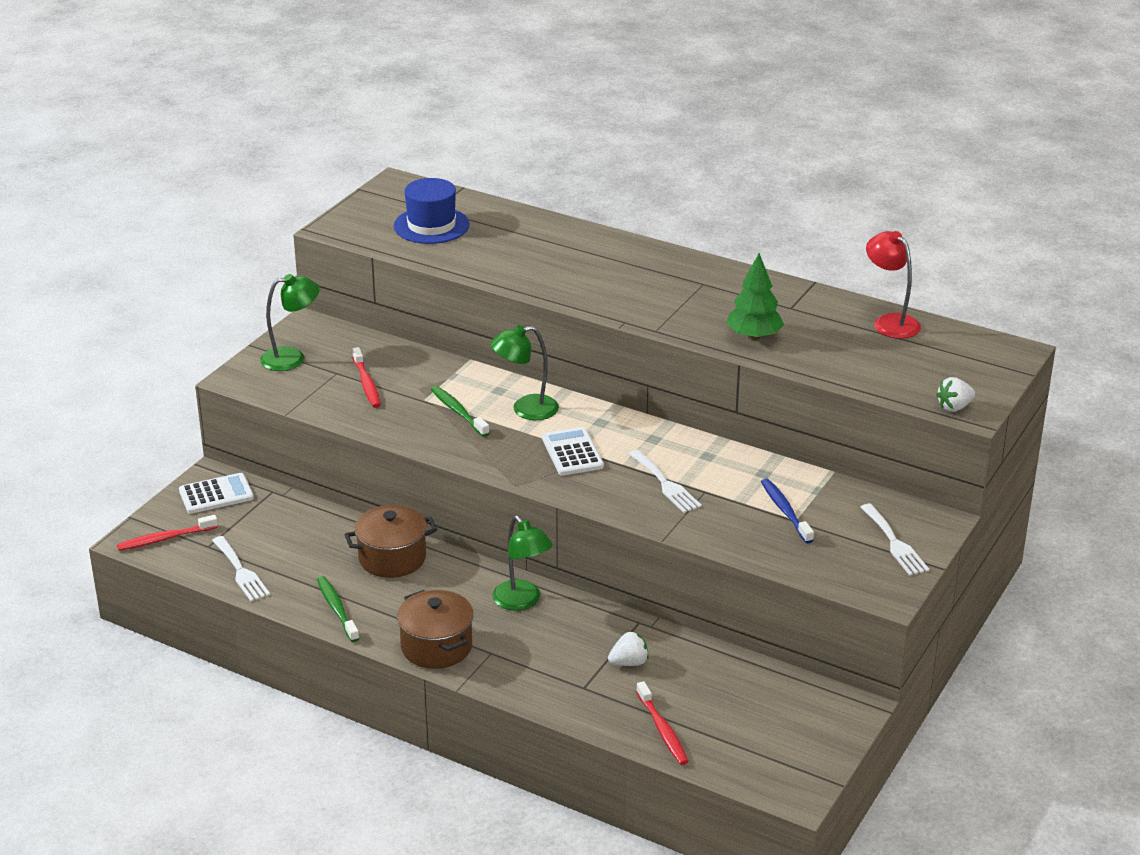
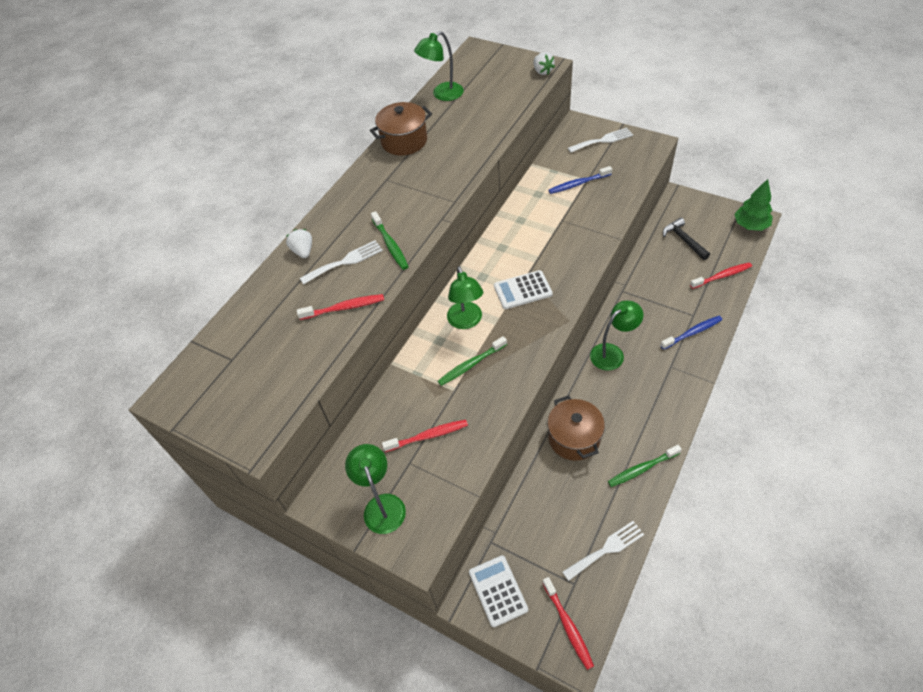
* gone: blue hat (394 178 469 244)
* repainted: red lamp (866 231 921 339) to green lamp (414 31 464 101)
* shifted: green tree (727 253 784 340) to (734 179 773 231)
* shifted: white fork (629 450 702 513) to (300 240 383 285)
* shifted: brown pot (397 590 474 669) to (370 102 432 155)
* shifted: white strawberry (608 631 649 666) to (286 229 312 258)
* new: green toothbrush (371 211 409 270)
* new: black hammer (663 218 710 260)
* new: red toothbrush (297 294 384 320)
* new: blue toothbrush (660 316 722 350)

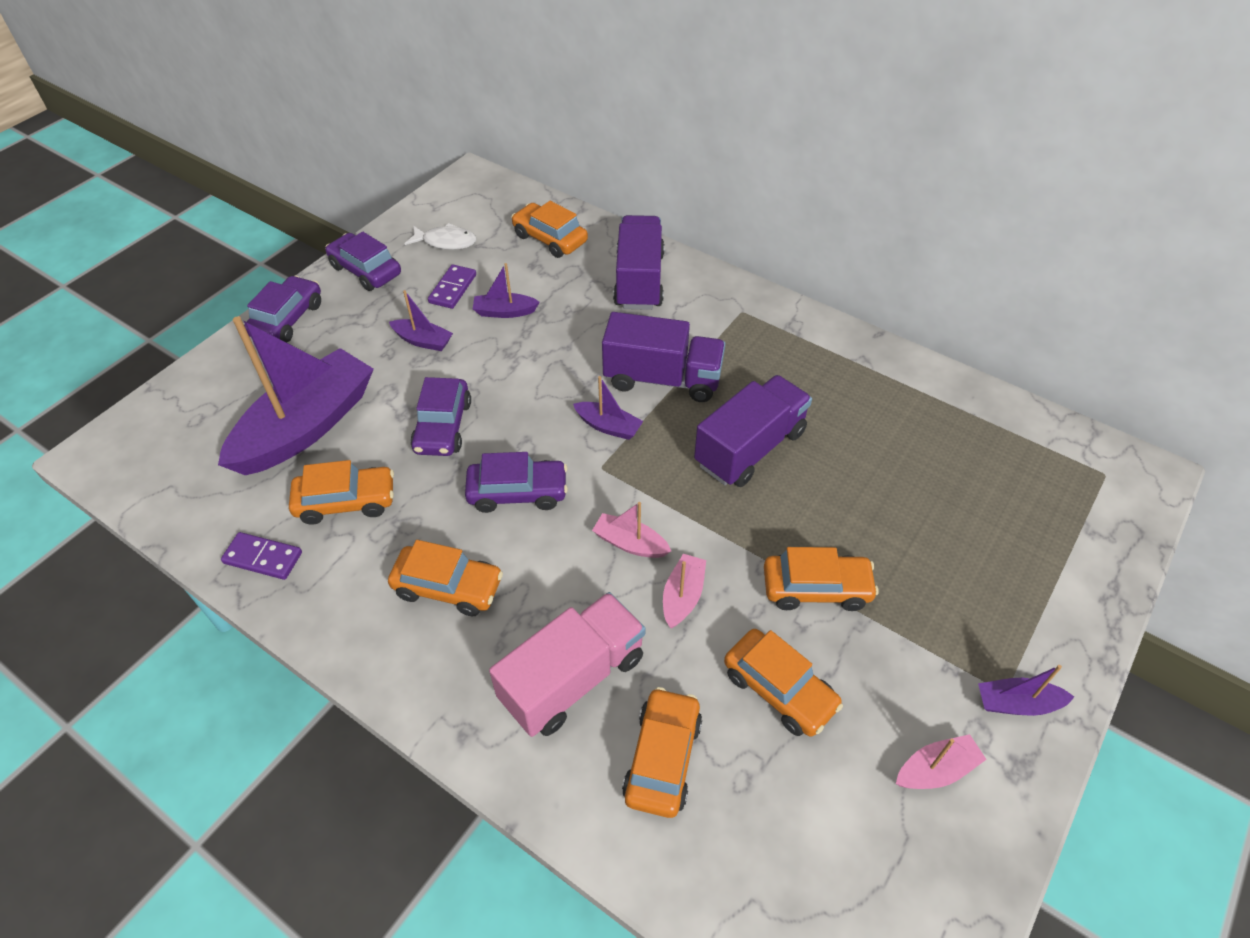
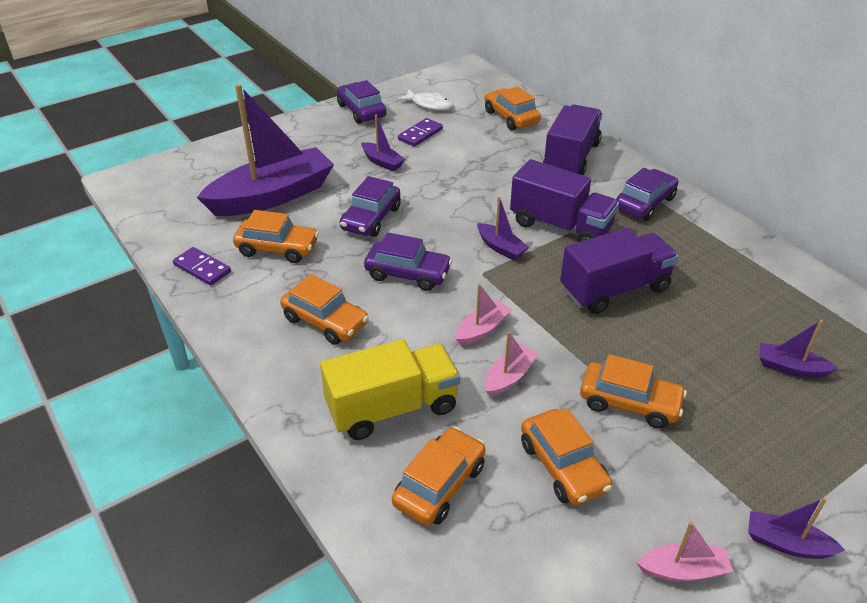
* shifted: purple boat (473 263 540 318) to (759 320 838 378)
* shifted: purple car (244 275 321 343) to (616 168 678 221)
* rotated: pink boat (592 502 671 558) = (456 284 512 345) 90 degrees clockwise
* repainted: pink truck (489 592 646 737) to yellow truck (320 339 460 440)

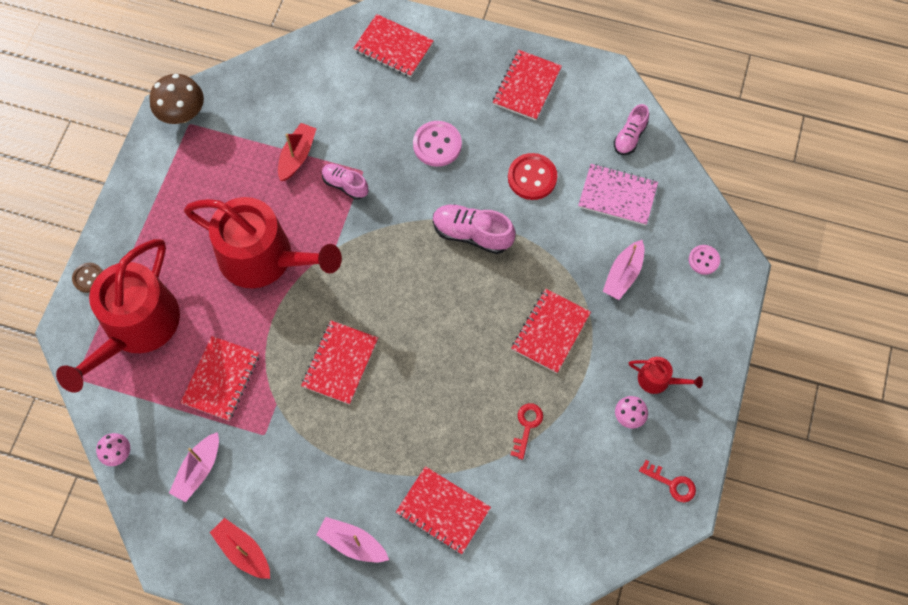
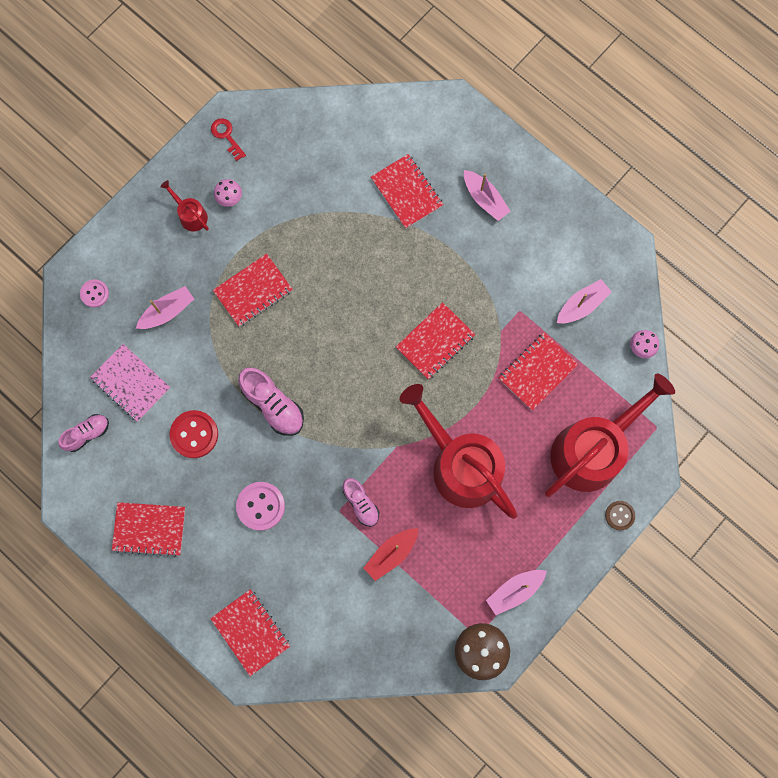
* rotated: red notebook (493 50 562 121) = (112 502 185 557) 45 degrees clockwise
* gone: red key (510 403 543 460)
* gone: red boat (210 518 270 579)
* new: pink boat (486 570 547 615)

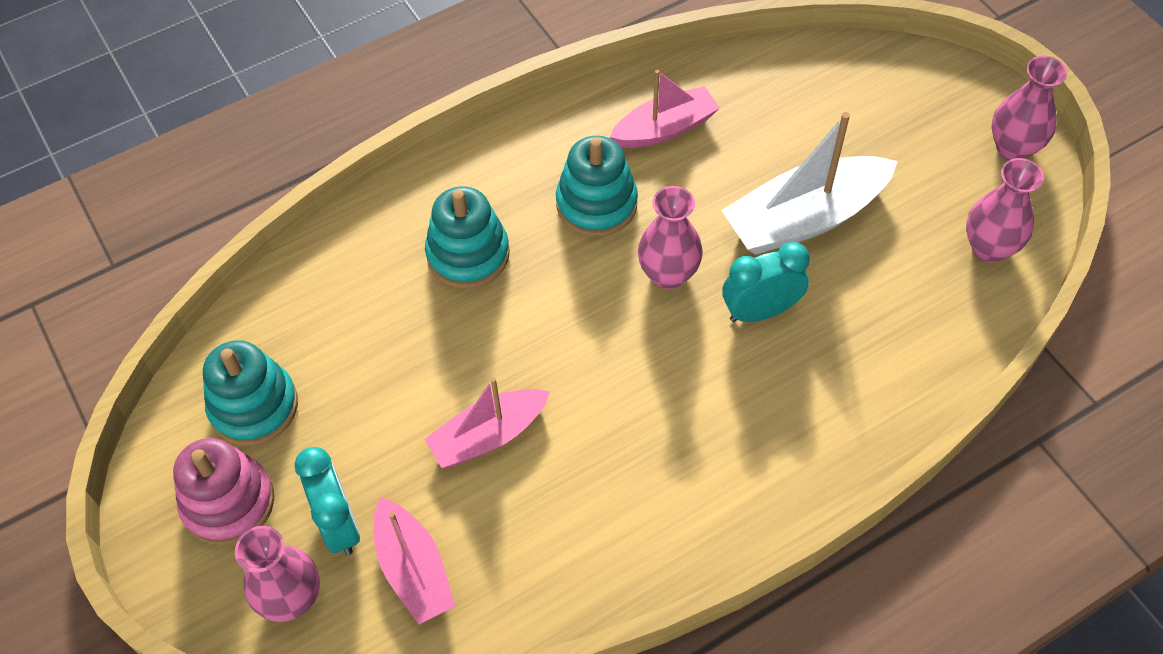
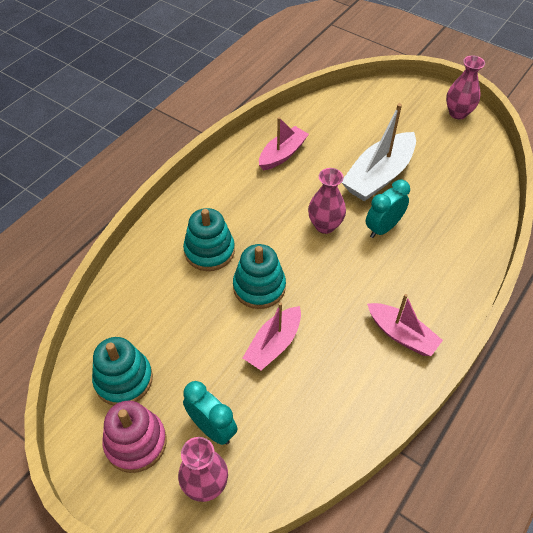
* shifted: turquoise stacking toy (556 136 638 237) to (233 244 286 309)
* gone: pink vase (966 158 1044 262)
* shifted: pink boat (374 497 455 624) to (367 294 443 356)

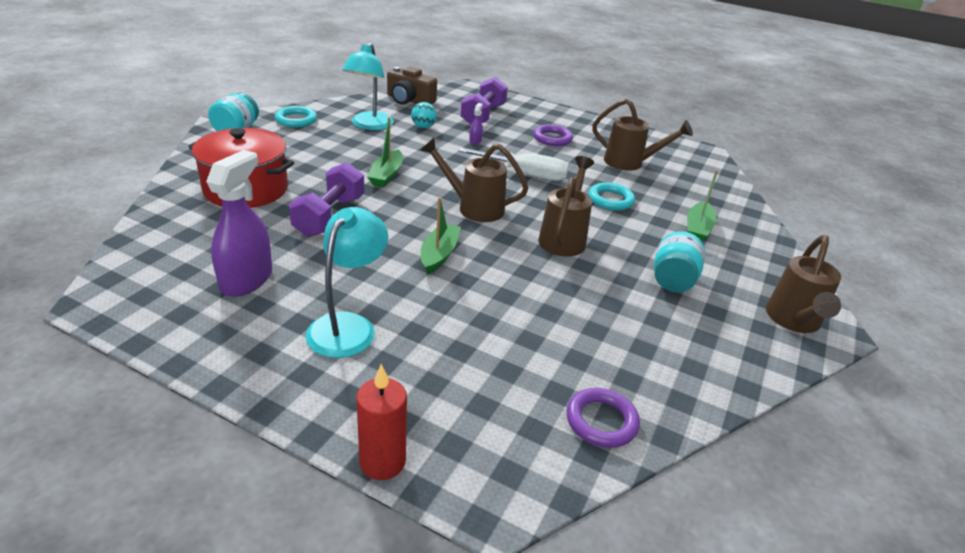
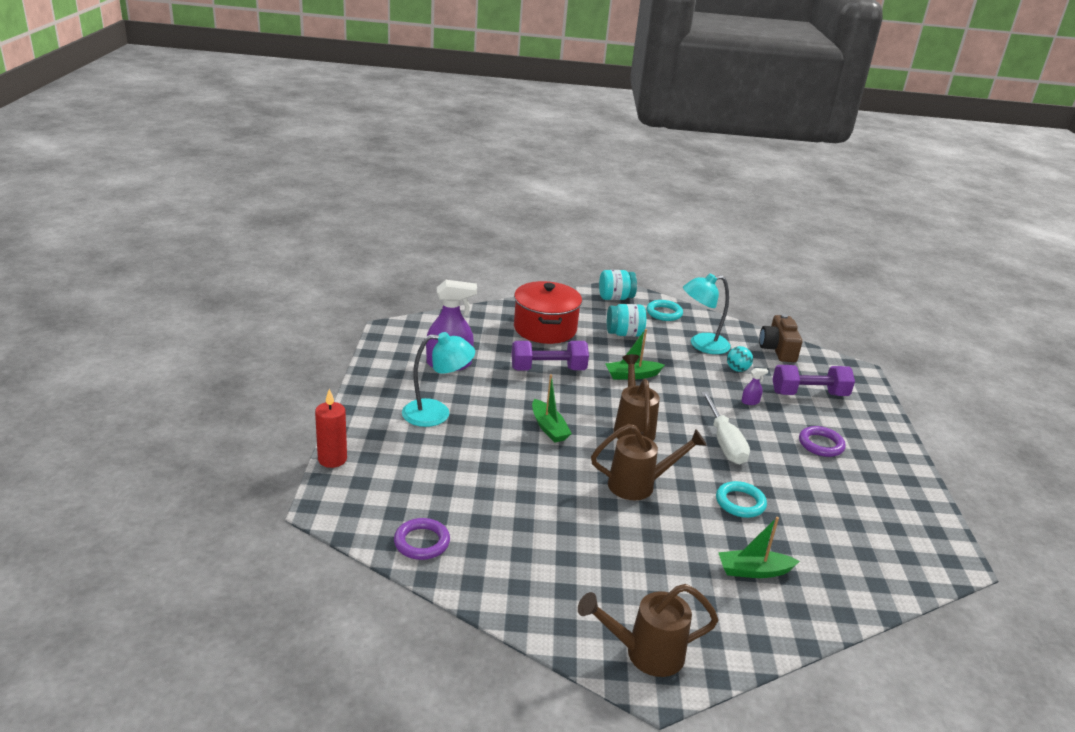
* gone: brown watering can (592 99 693 171)
* rotated: green boat (421 197 461 275) = (532 374 572 443) 75 degrees clockwise
* shifted: turquoise jar (654 231 705 292) to (607 304 646 337)

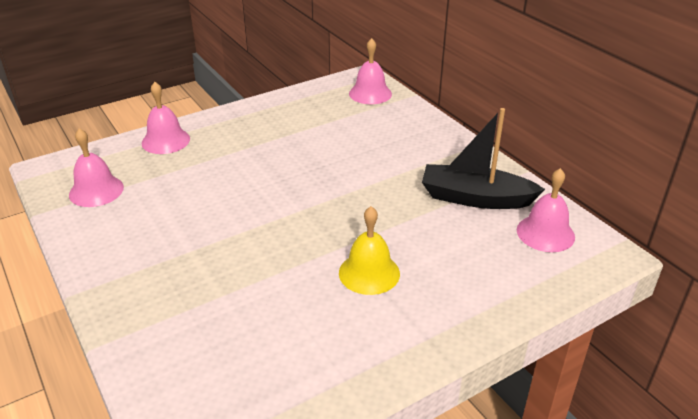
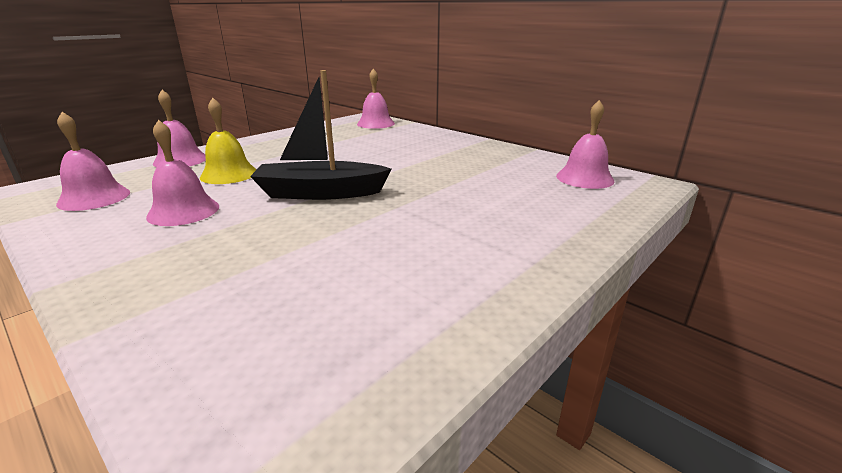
* shifted: black boat (422 108 545 209) to (250 70 392 200)
* shifted: yellow bell (339 206 400 295) to (200 98 257 184)
* new: pink bell (146 120 219 226)

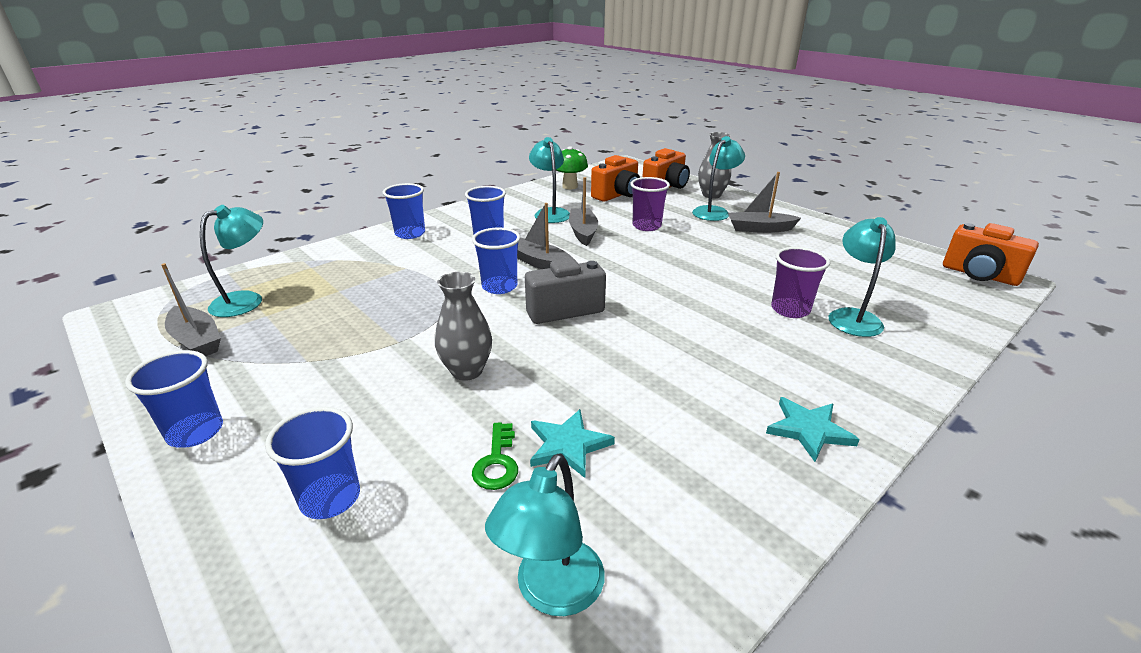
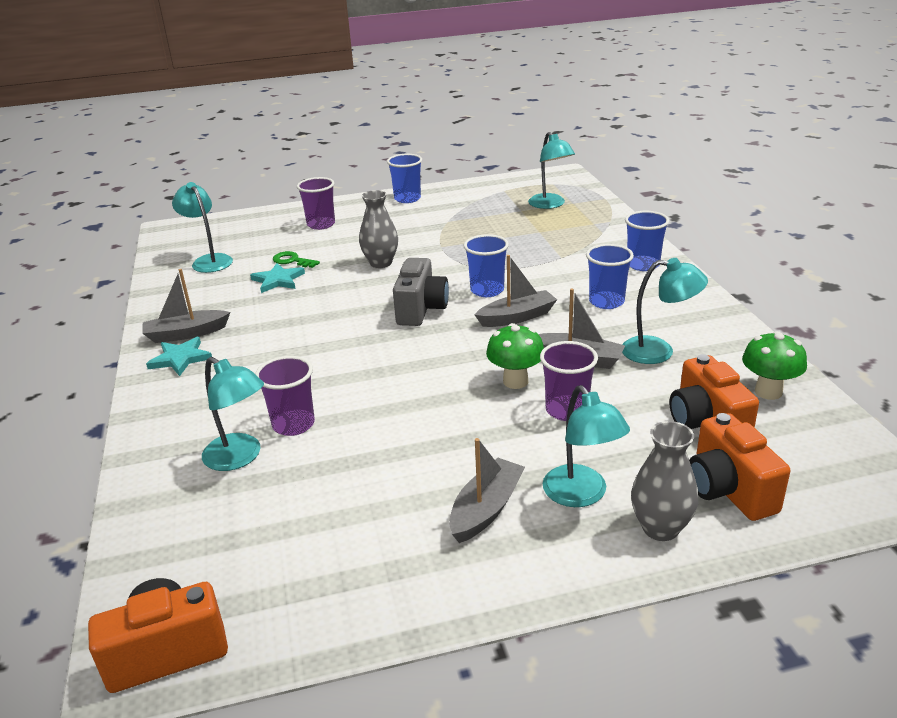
* shifted: grey boat (161 263 221 356) to (142 269 231 343)
* repainted: blue cup (265 407 360 519) to purple cup (297 177 335 230)
* new: green mushroom (486 323 544 389)

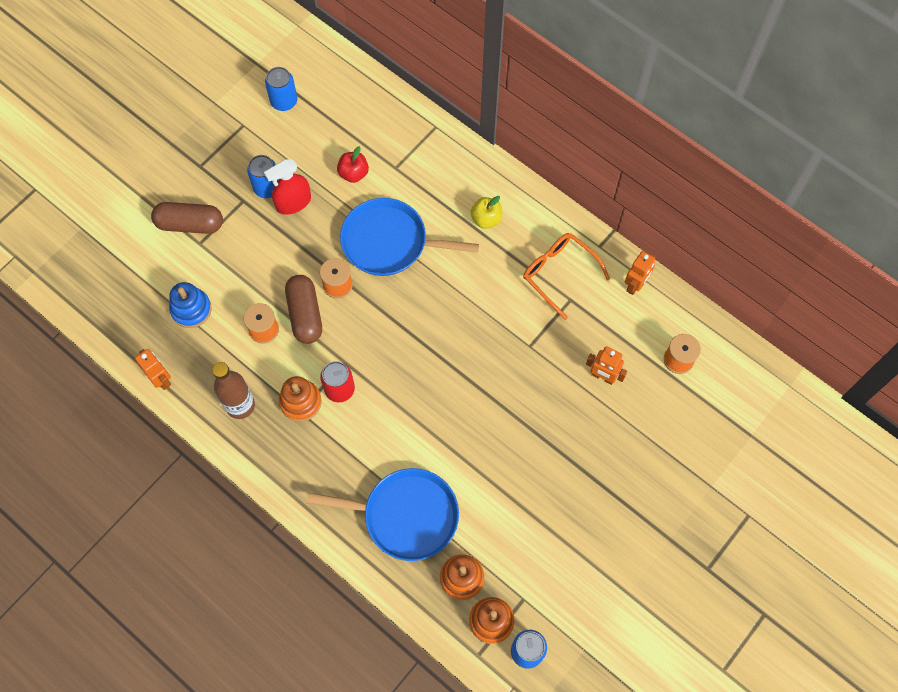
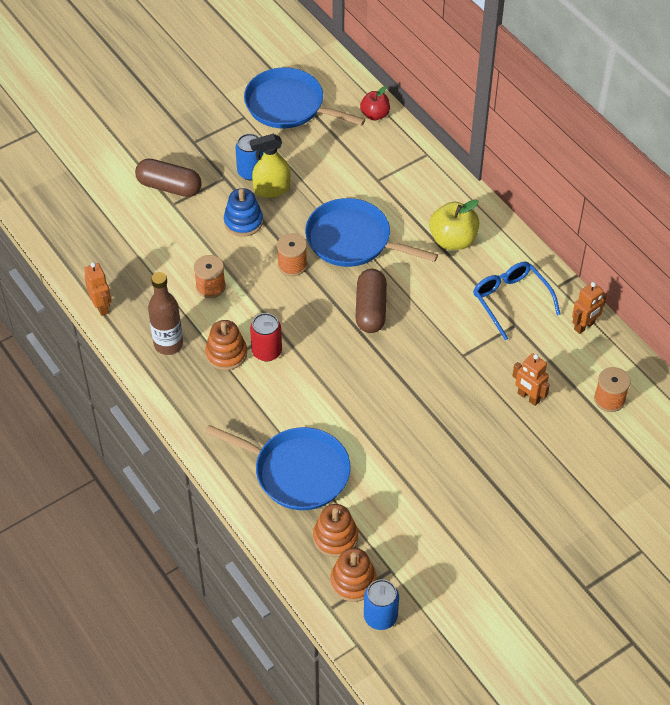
* swapped: blue can (265 67 297 111) to blue pan (244 67 365 129)
* shifted: red apple (337 146 369 183) to (360 86 390 120)
* repainted: red spray bottle (264 159 311 215) to yellow spray bottle (250 134 291 198)
* scaled: yellow apple (470 196 502 229) = (429 199 479 250) x1.56
* repainted: orange glasses (523 233 610 320) to blue glasses (473 262 561 340)
* shifted: brown capsule (285 275 322 344) to (355 269 387 333)
* shifted: blue stacking toy (169 282 212 328) to (224 188 263 237)

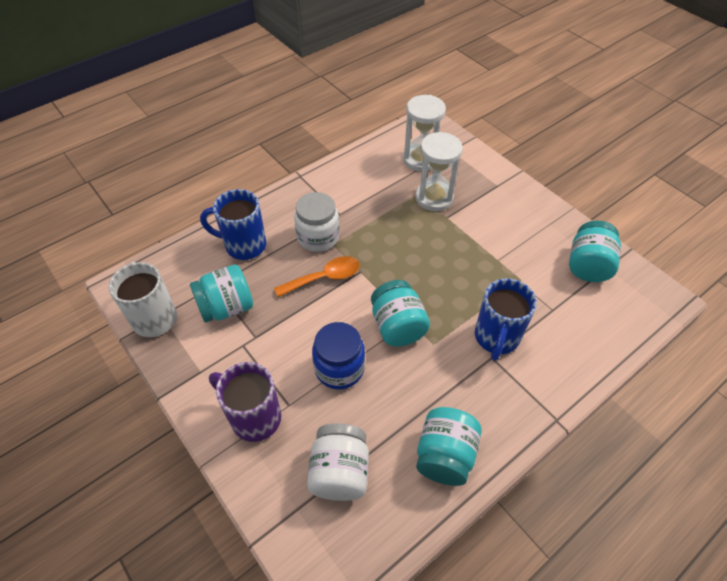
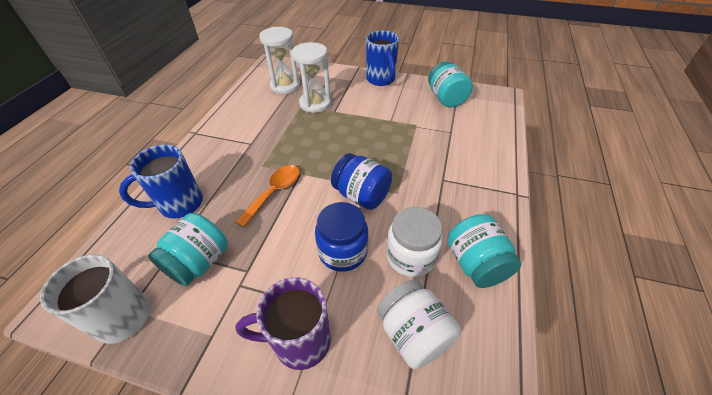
* shifted: white jar (294 192 340 252) to (386 207 443 277)
* shifted: blue mug (475 278 537 361) to (366 31 399 86)
* repainted: turquoise jar (371 280 430 347) to blue jar (331 153 392 210)

